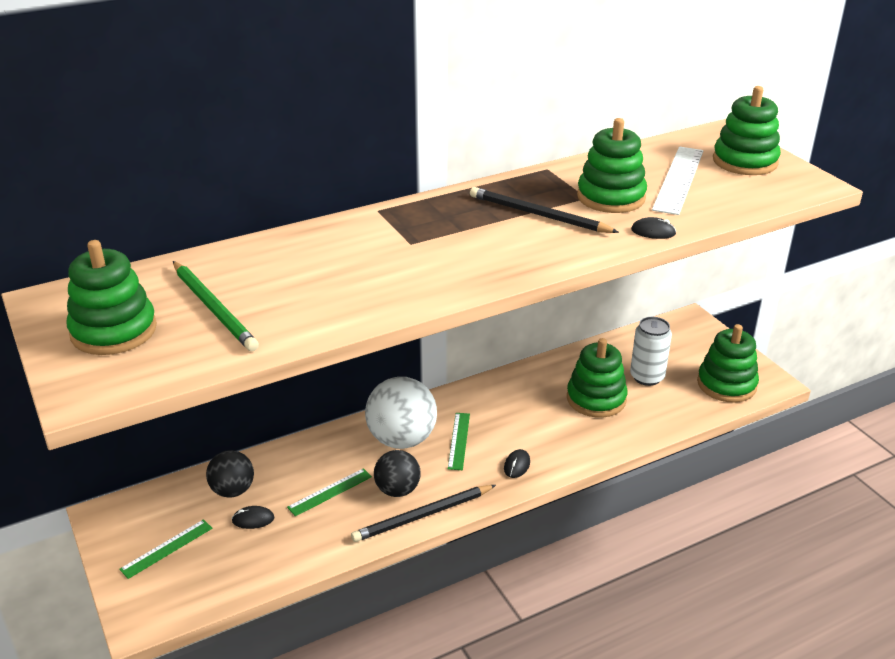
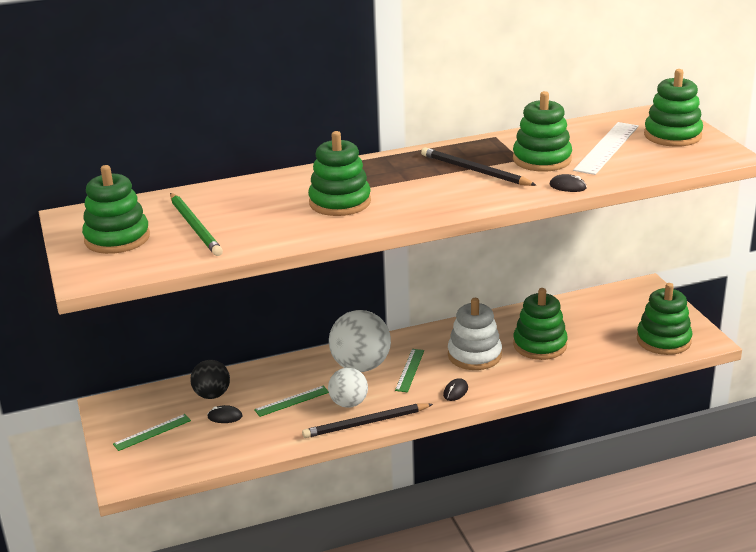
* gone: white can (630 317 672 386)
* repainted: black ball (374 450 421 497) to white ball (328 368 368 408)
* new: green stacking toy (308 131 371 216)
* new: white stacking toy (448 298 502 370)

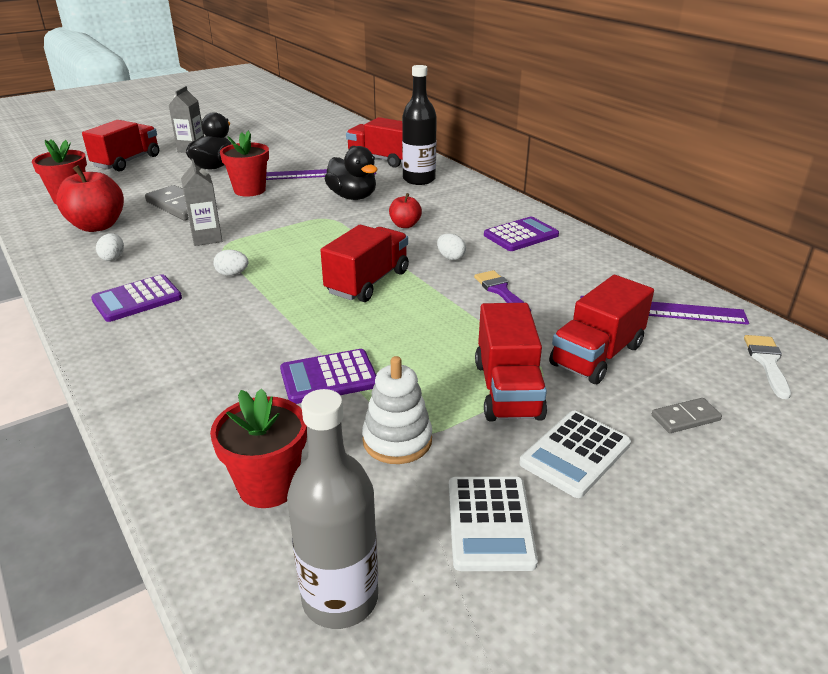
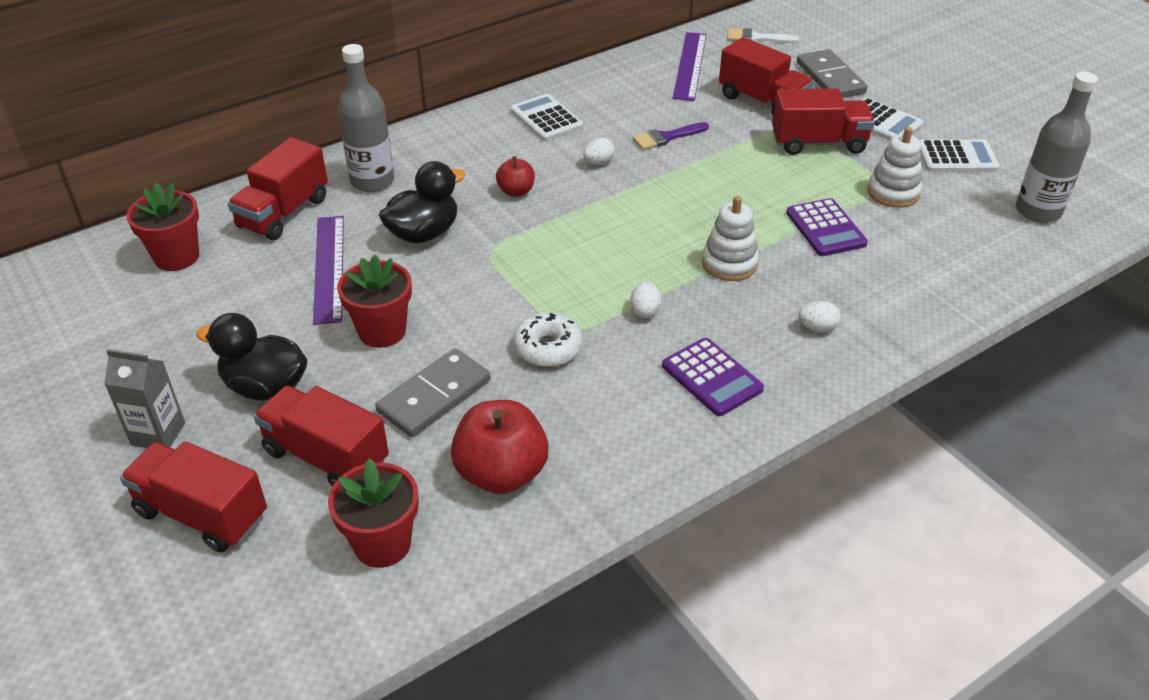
* repainted: black bottle (402 65 437 185) to grey bottle (338 44 394 192)
* swapped: grey carton (181 159 222 246) to white donut (513 312 583 367)
* repainted: purple calculator (484 217 559 251) to white calculator (510 94 583 141)
* shifted: red truck (320 225 409 302) to (254 386 389 487)
* shifted: white egg (96 233 124 261) to (798 301 841 332)
* shifted: red flower pot (210 388 307 508) to (126 183 199 271)
* scaled: grey domino (652 398 722 433) = (797 49 868 98) x1.86
* new: white stacking toy (702 196 759 281)

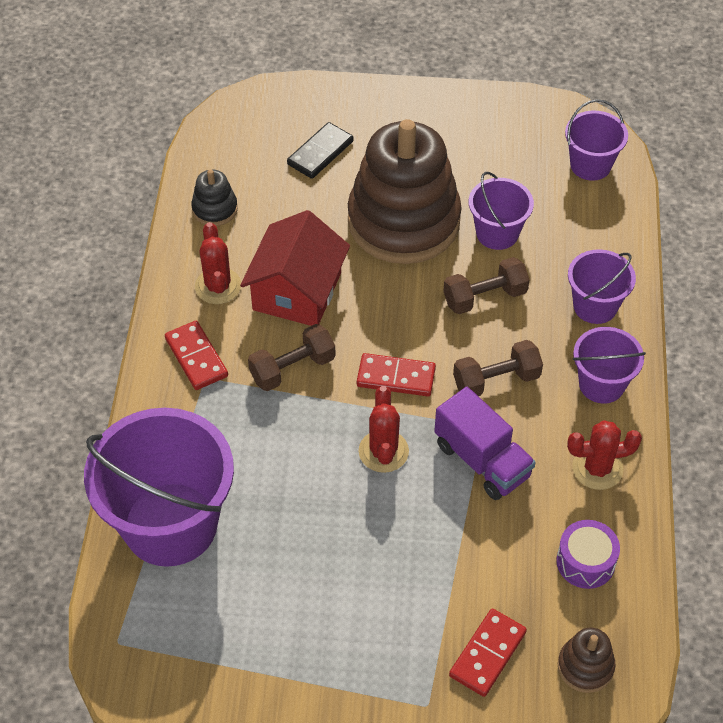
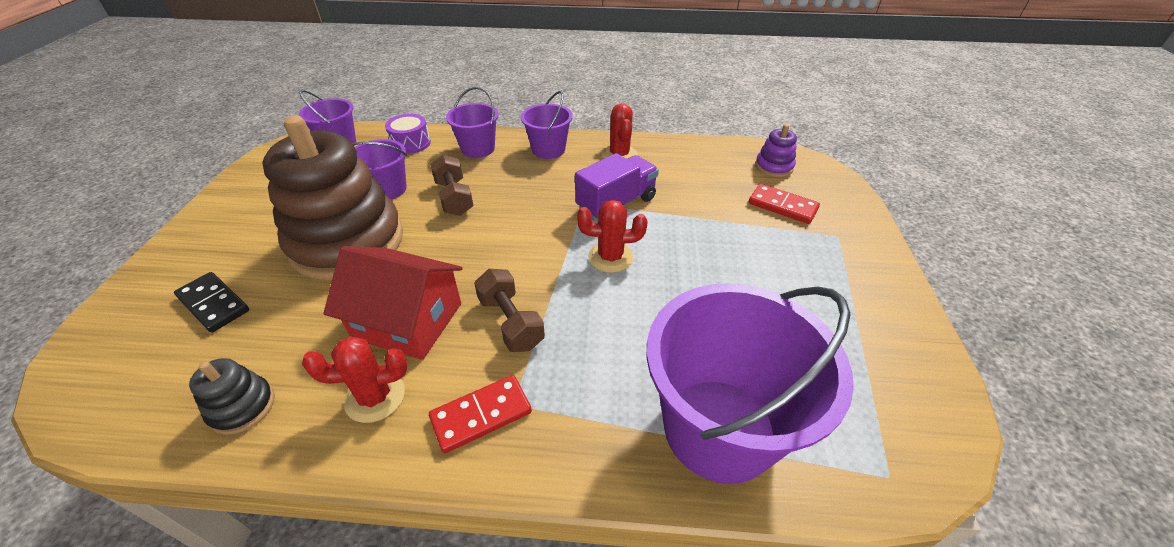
* gone: brown dumbbell (453 340 543 396)
* gone: red domino (357 353 436 396)
* shifted: purple drum (556 520 620 589) to (385 114 431 154)
* repainted: brown stacking toy (558 628 616 693) to purple stacking toy (755 124 797 177)

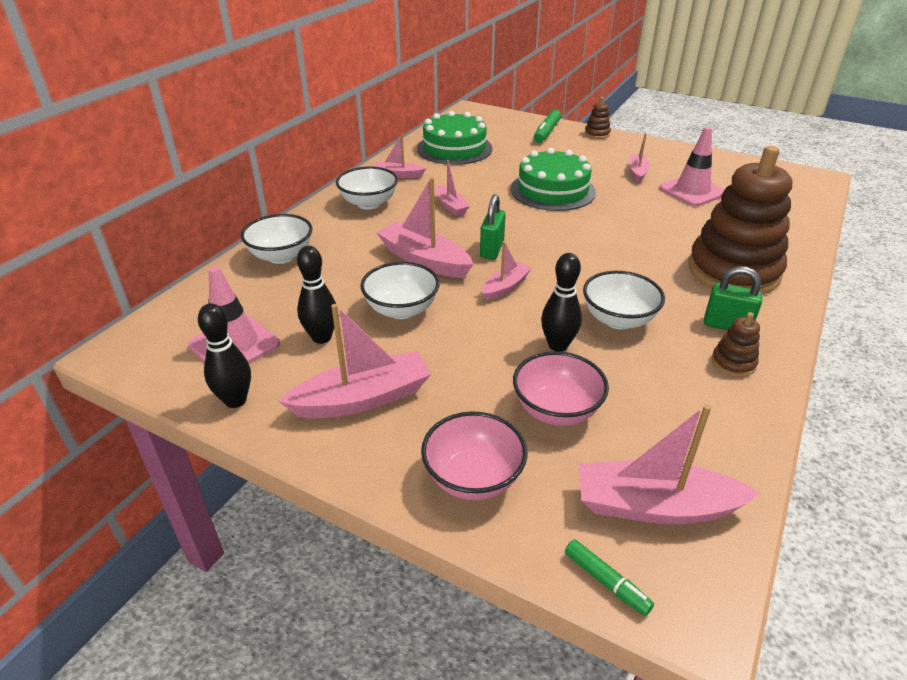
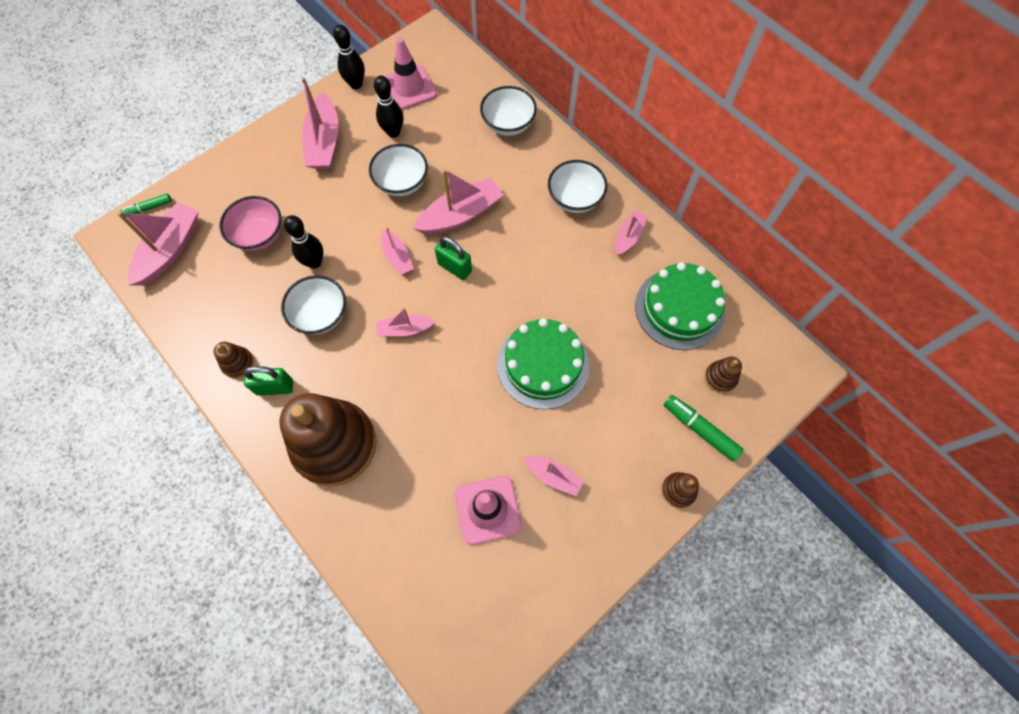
* shifted: pink boat (435 160 470 216) to (376 308 435 336)
* rotated: green padlock (704 266 762 330) = (243 366 293 396) 45 degrees clockwise
* gone: pink bowl (421 411 528 500)
* new: brown stacking toy (704 356 742 393)

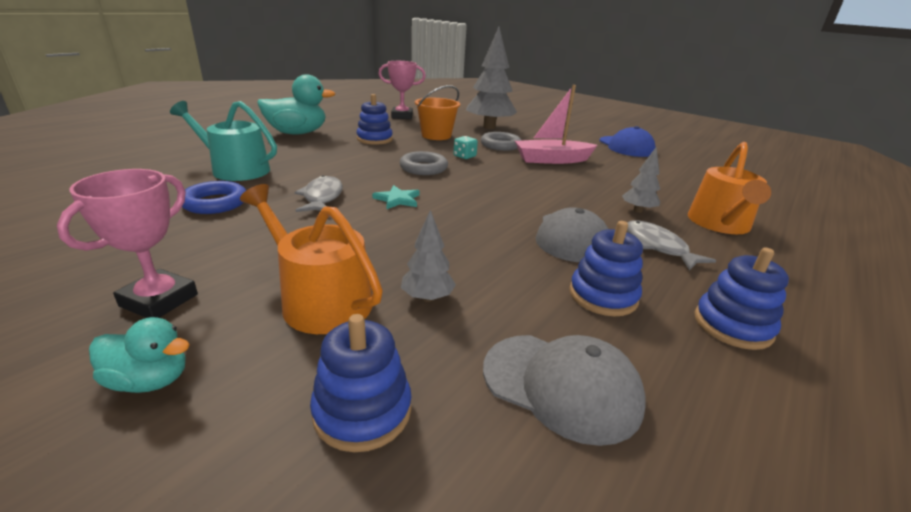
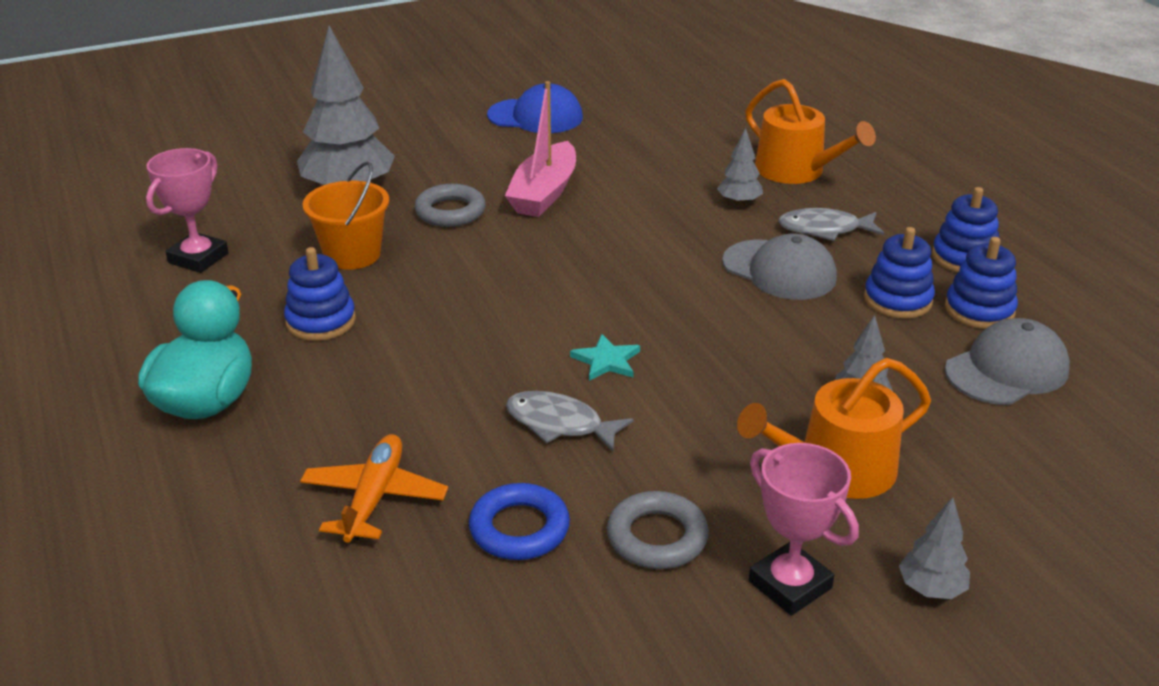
* swapped: turquoise watering can (170 101 277 181) to orange plane (300 434 448 543)
* gone: turquoise dice (454 136 478 159)
* shifted: grey ring (400 151 448 175) to (607 491 709 569)
* shifted: blue stacking toy (310 314 412 452) to (945 237 1018 329)
* swapped: turquoise duck (89 317 190 393) to grey tree (899 497 970 599)

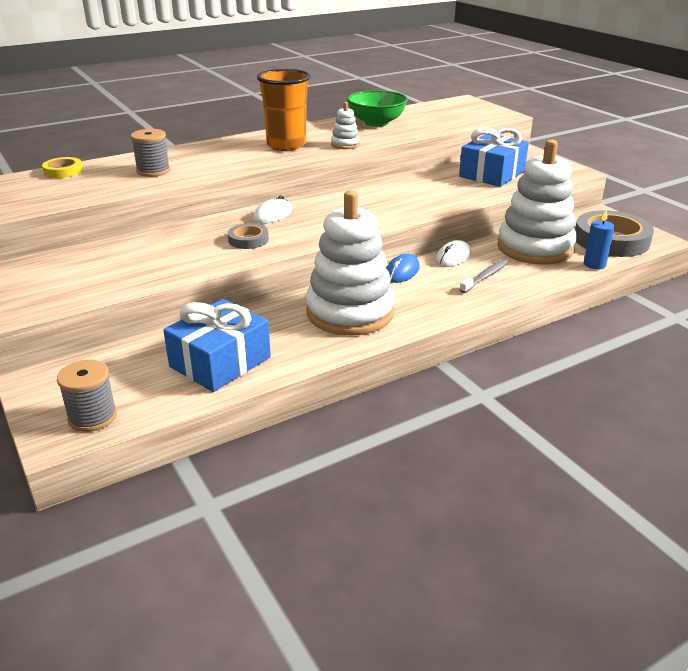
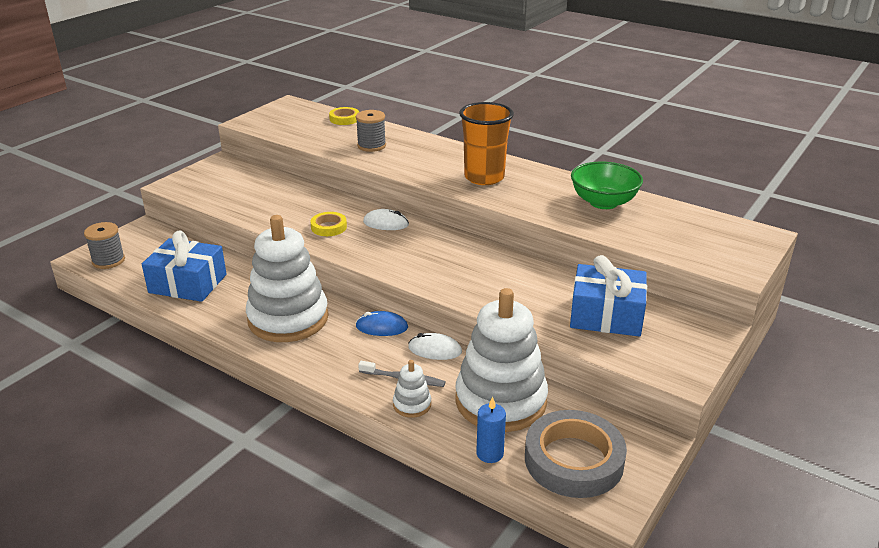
* shifted: white stacking toy (331 102 360 149) to (393 360 431 418)
* repainted: grey tape (228 223 269 249) to yellow tape (311 212 347 236)

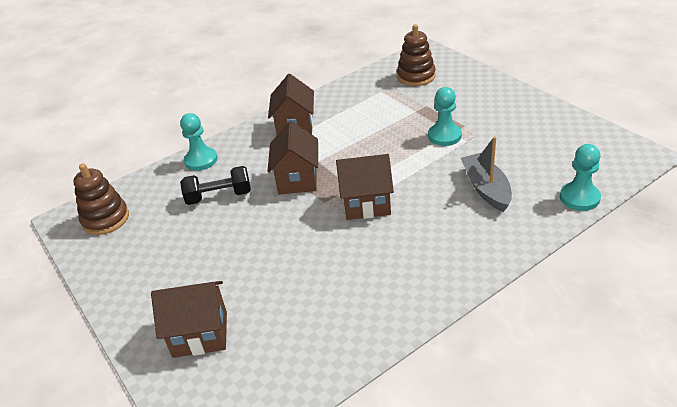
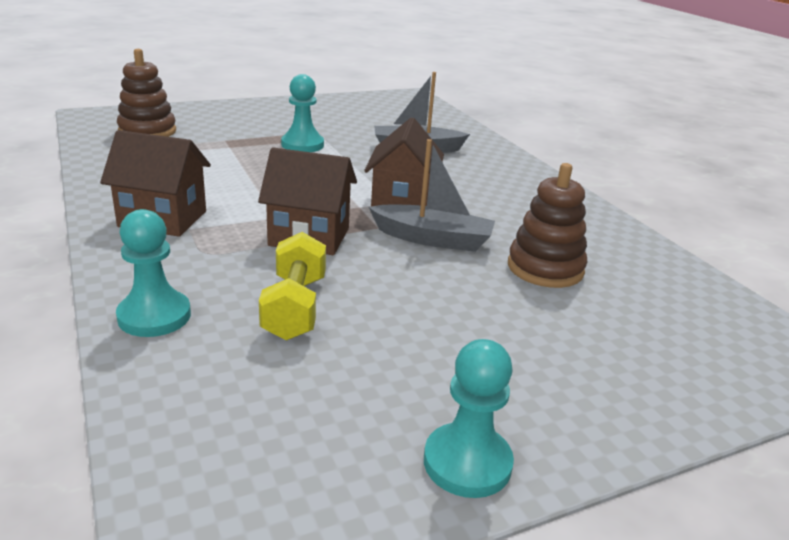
* shifted: turquoise pawn (560 144 601 211) to (424 339 514 498)
* shifted: brown stacking toy (73 163 129 235) to (508 163 587 288)
* repainted: black dumbbell (180 166 251 205) to yellow dumbbell (259 232 326 341)
* gone: brown house (151 281 227 358)
* new: grey boat (369 139 495 252)

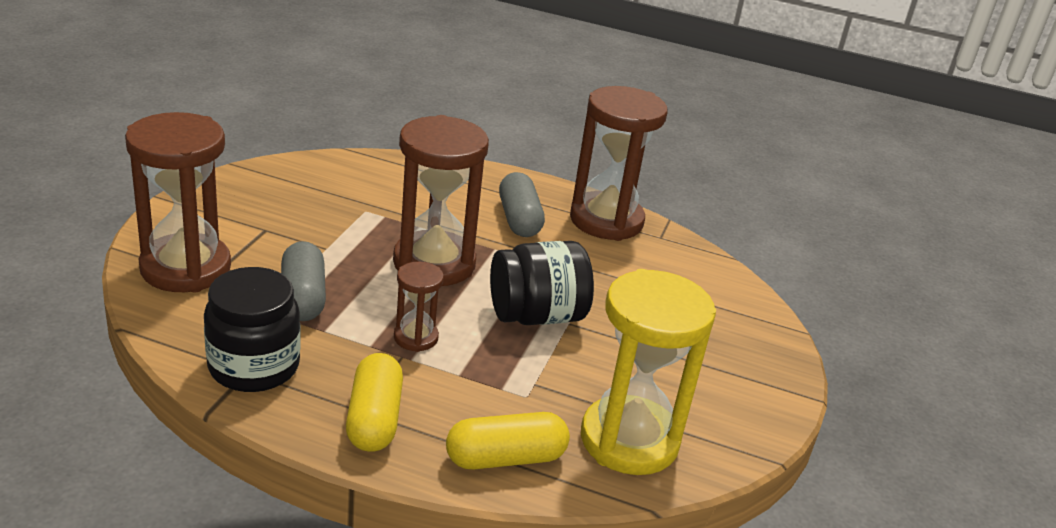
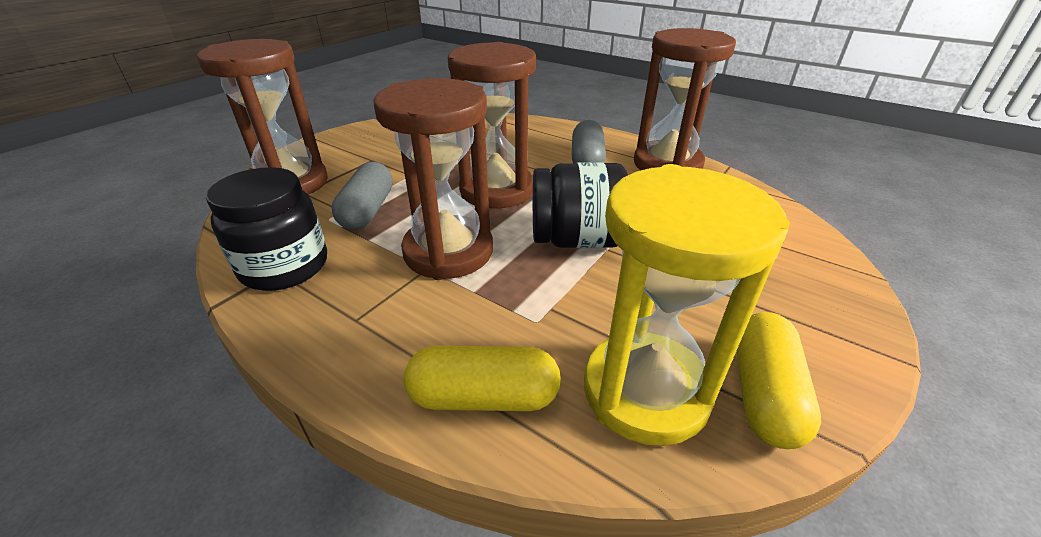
* scaled: brown hourglass (394 262 444 352) = (373 78 493 280) x2.05
* shifted: yellow capsule (346 353 403 452) to (737 312 821 449)

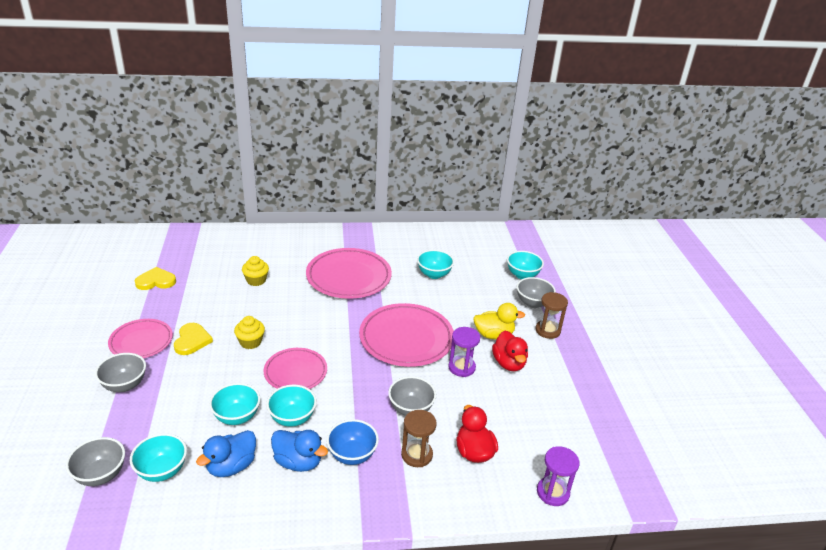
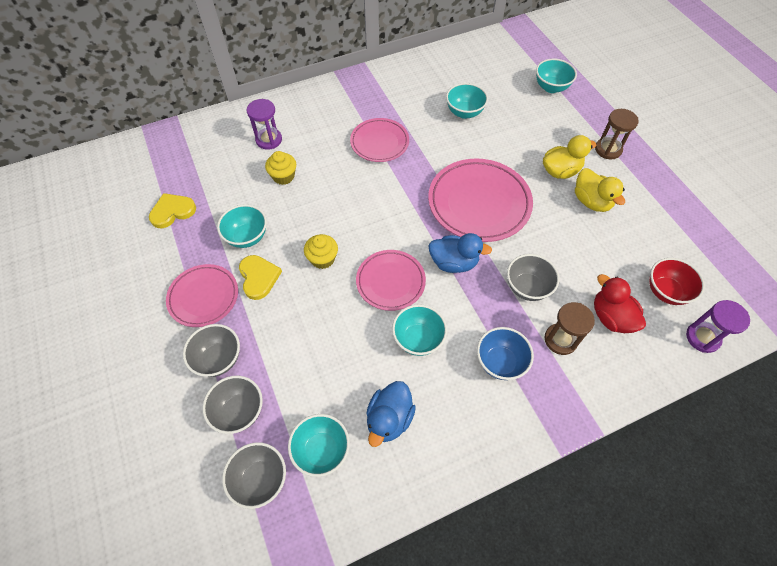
* scaled: pink plate (306 248 392 299) = (350 118 409 162) x0.62
* shifted: grey bowl (517 277 556 308) to (202 376 263 434)
* shifted: purple hourglass (448 327 480 377) to (247 99 282 150)
* repainted: red duck (492 331 528 371) to yellow duck (575 168 625 212)
* shifted: turquoise bowl (209 383 260 425) to (217 204 267 248)
* shifted: blue duck (271 430 328 472) to (428 233 492 273)
* new: red bowl (649 258 705 305)

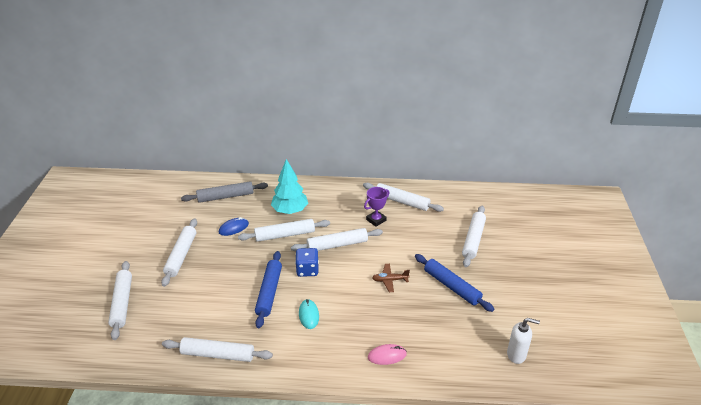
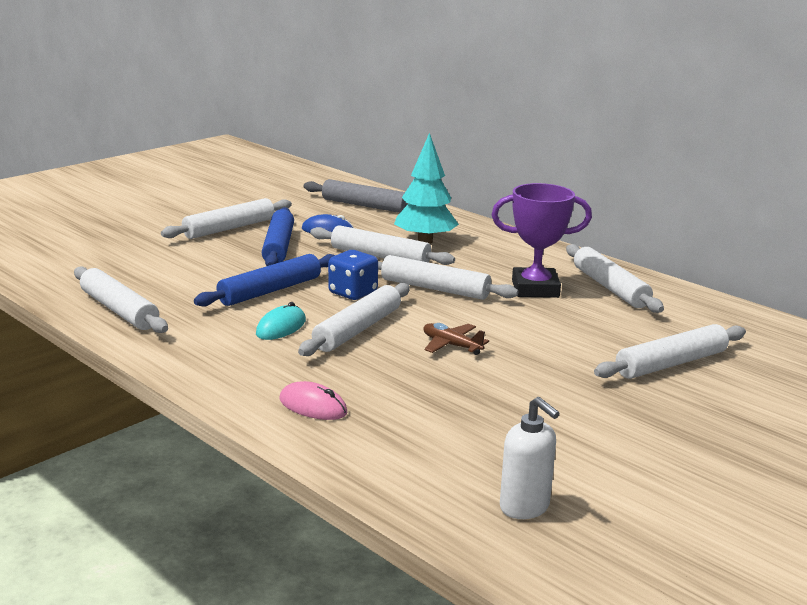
* scaled: purple trophy (364 187 389 227) = (492 183 592 298) x1.54
* shifted: blue rolling pin (415 254 494 312) to (262 207 294 266)
* shifted: white rolling pin (108 261 132 340) to (298 283 410 356)

